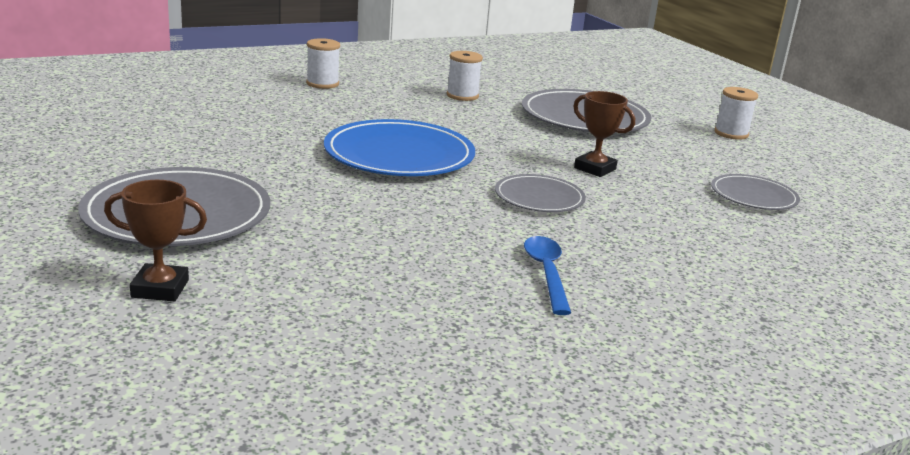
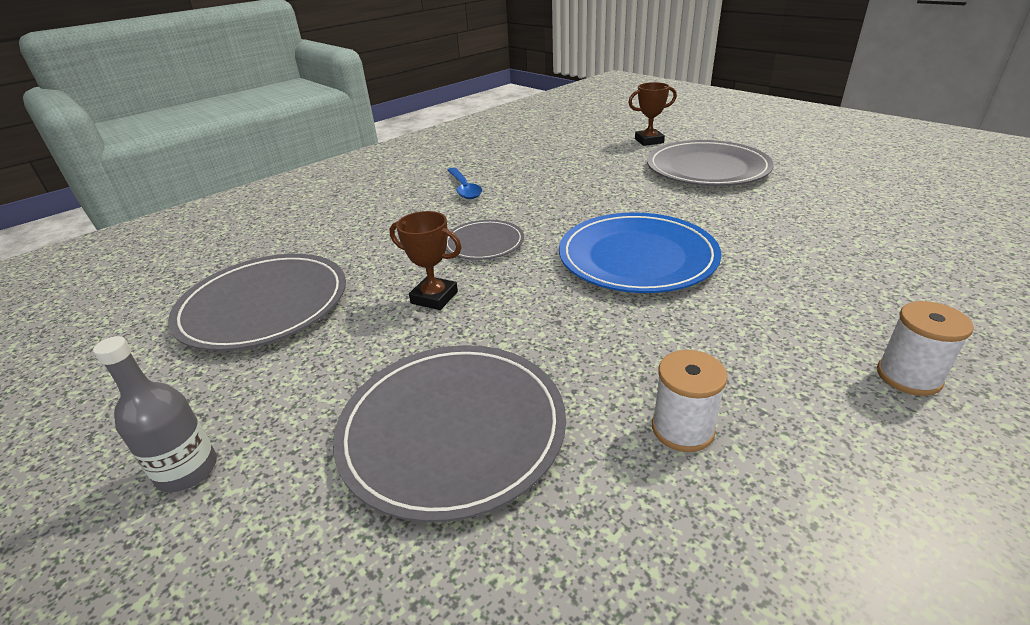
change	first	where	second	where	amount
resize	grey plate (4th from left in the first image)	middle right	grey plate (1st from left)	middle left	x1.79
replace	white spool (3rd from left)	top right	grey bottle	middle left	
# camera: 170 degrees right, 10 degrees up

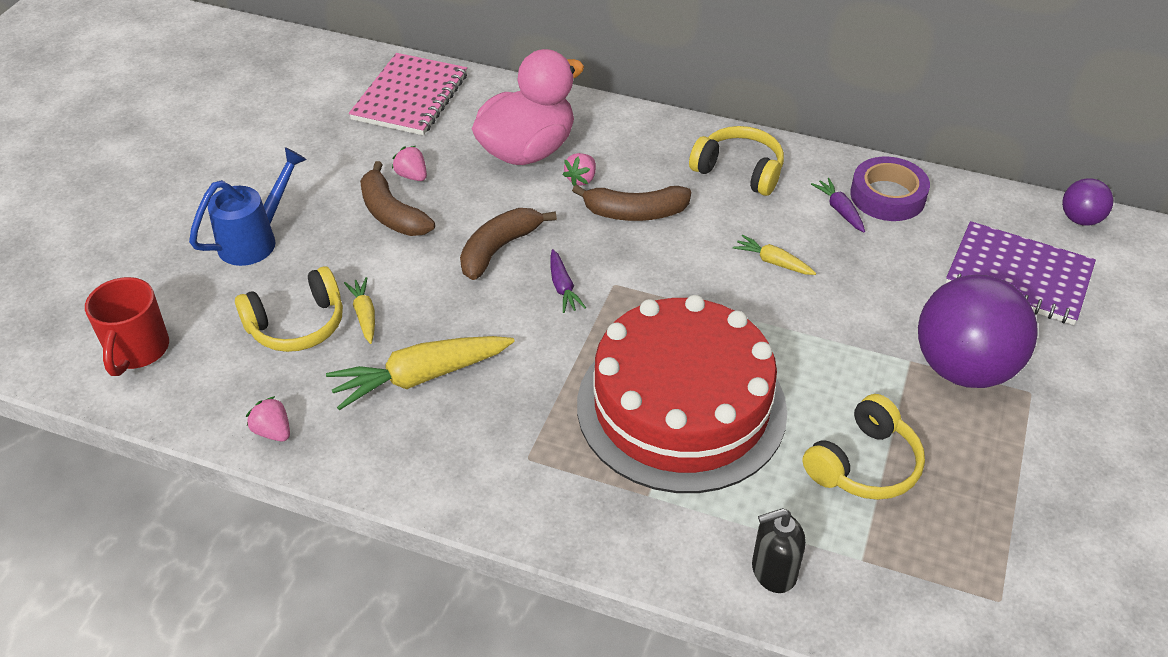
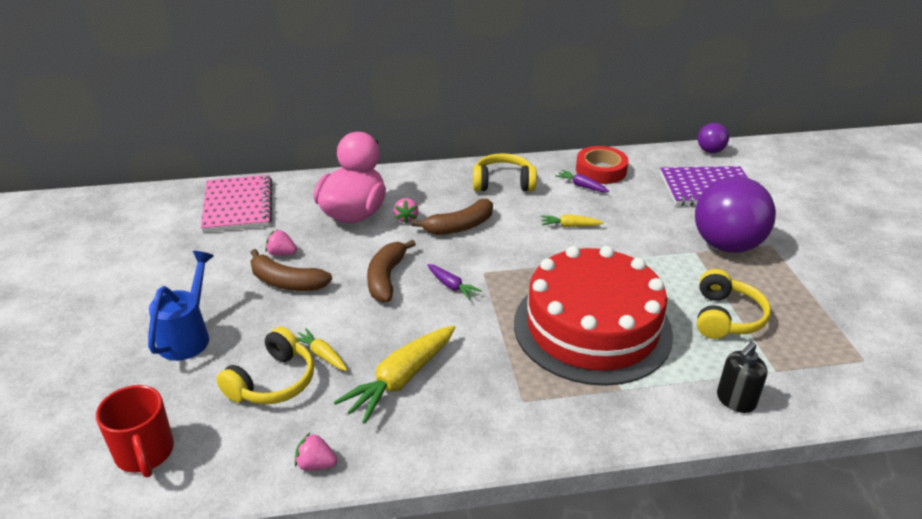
change	first	where	second	where	amount
recolor	purple tape	top right	red tape	top centre	
# camera: 30 degrees left, 10 degrees down

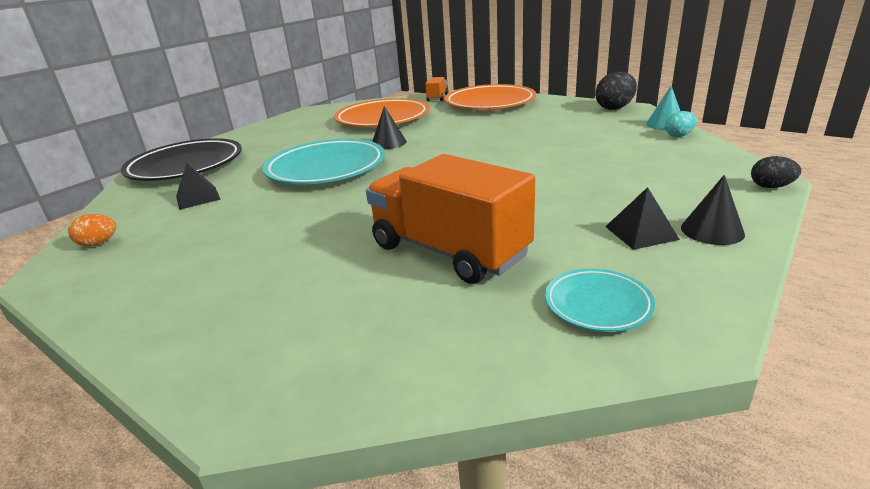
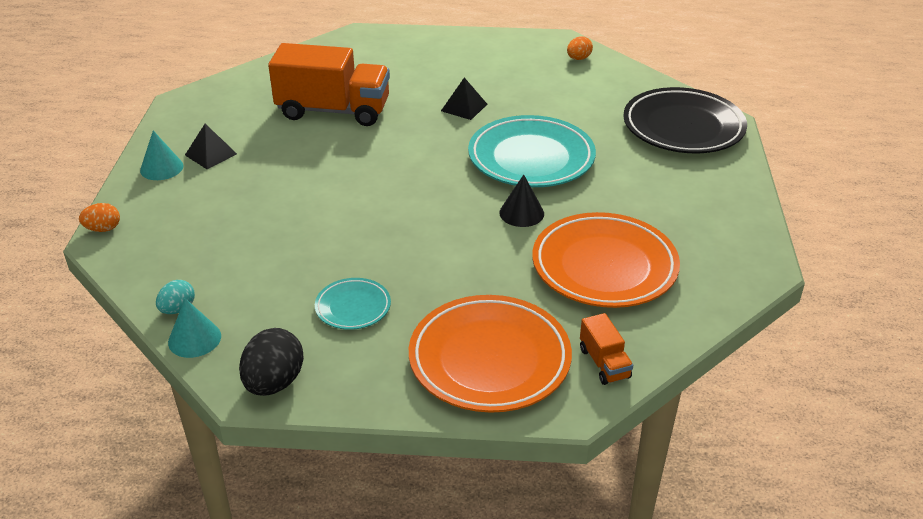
change	first	where	second	where	amount
move	black pyramid (1st from left in the first image)	middle left	black pyramid (2nd from left)	top centre	
move	turquoise plate (2nd from left in the first image)	middle right	turquoise plate (1st from left)	centre	
recolor	black cone (2nd from left)	middle right	turquoise cone (1st from left)	top left	
recolor	black egg (2nd from left)	middle right	orange egg (1st from left)	middle left	
# camera: 145 degrees right, 10 degrees up

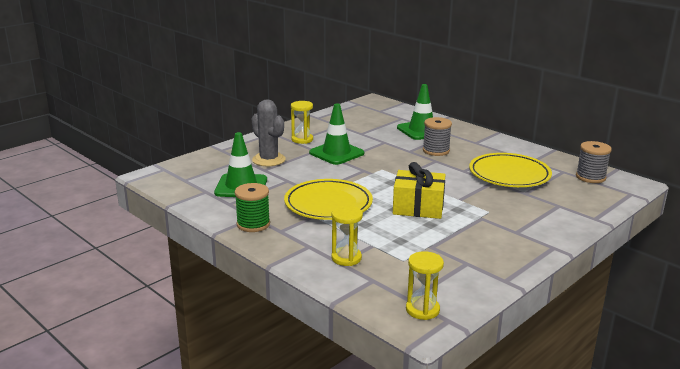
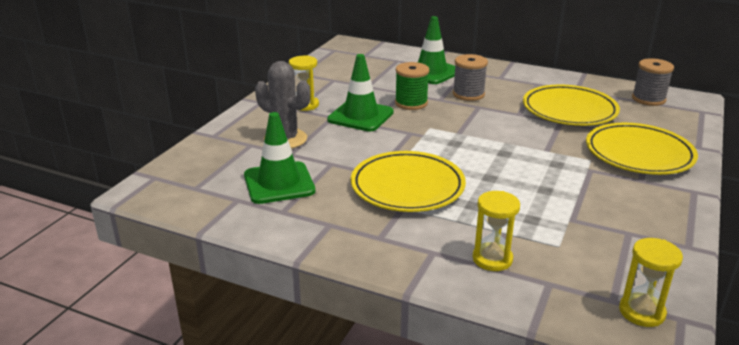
change	first	where	second	where	amount
move	green spool	centre		top centre	
delete	yellow gift	centre			
insert			yellow plate (3rd from left)	middle right	
# camera: 20 degrees left, 5 degrees up

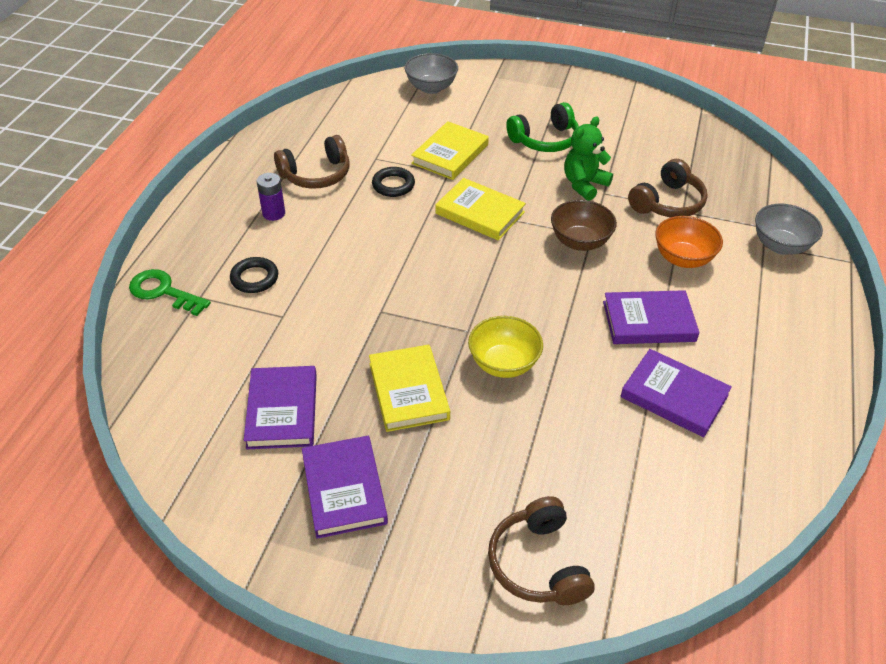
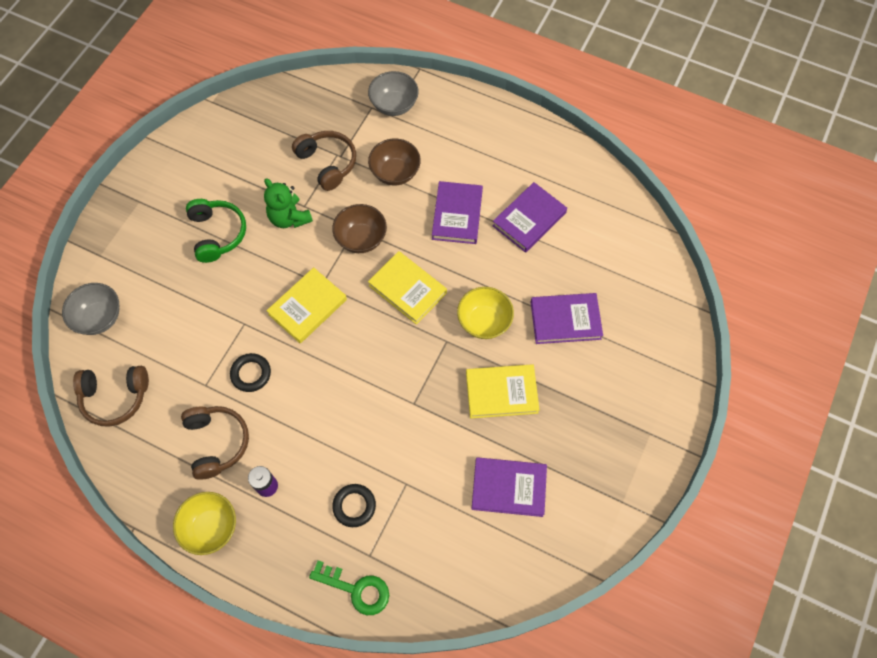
change	first	where	second	where	amount
rotate	green key	middle left		bottom centre	105 degrees counterclockwise
move	purple book (2nd from left in the first image)	bottom centre	purple book (4th from left)	centre	
move	yellow book (2nd from left)	top centre		centre	
move	brown headphones (2nd from left in the first image)	bottom centre	brown headphones (1st from left)	middle left	
recolor	orange bowl	middle right	brown bowl (2nd from left)	top centre	
insert			yellow bowl (1st from left)	bottom left	
# camera: 80 degrees left, 20 degrees up

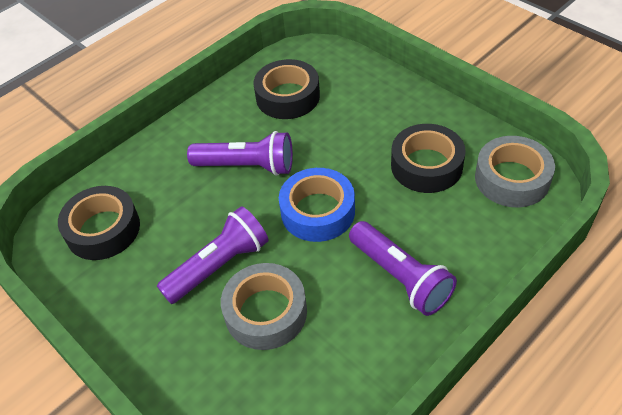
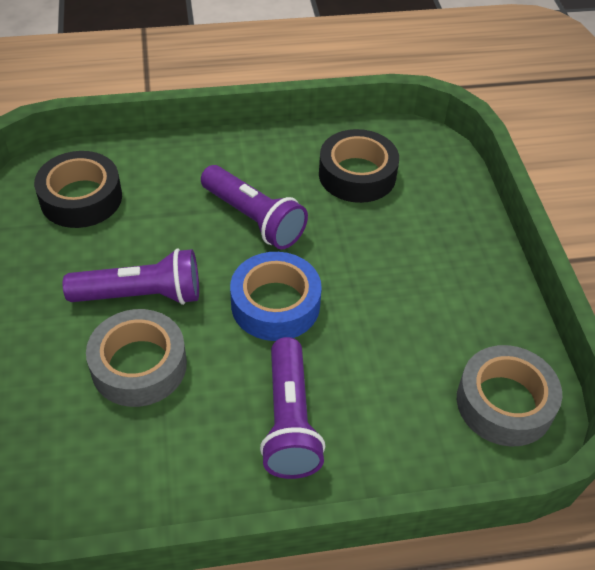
change	first	where	second	where	amount
delete	black tape (3rd from left)	middle right			
# camera: 30 degrees right, 0 degrees up

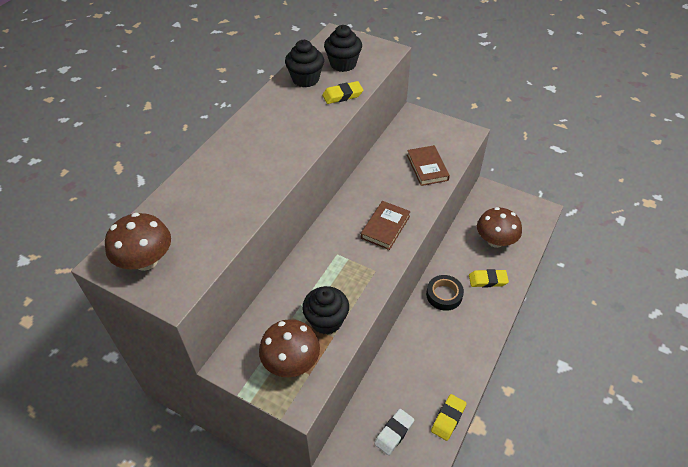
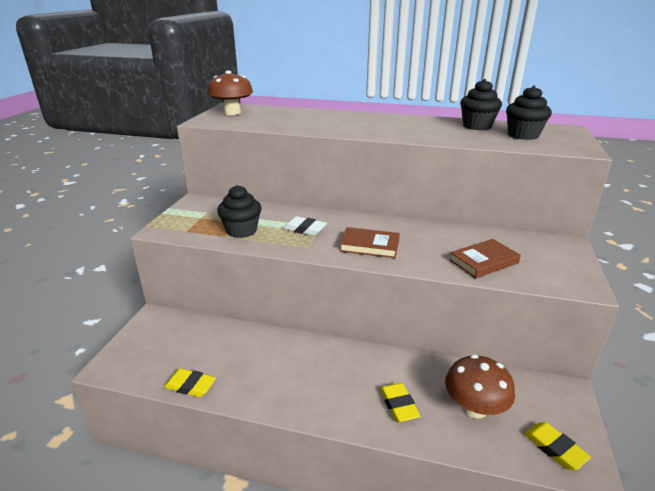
change	first	where	second	where	amount
delete	brown mushroom (2nd from left)	bottom centre			
move	yellow eraser (1st from left in the first image)	top centre	yellow eraser (3rd from left)	bottom right	
move	white eraser	bottom centre		centre	
delete	black tape	centre			
# camera: 75 degrees right, 20 degrees down

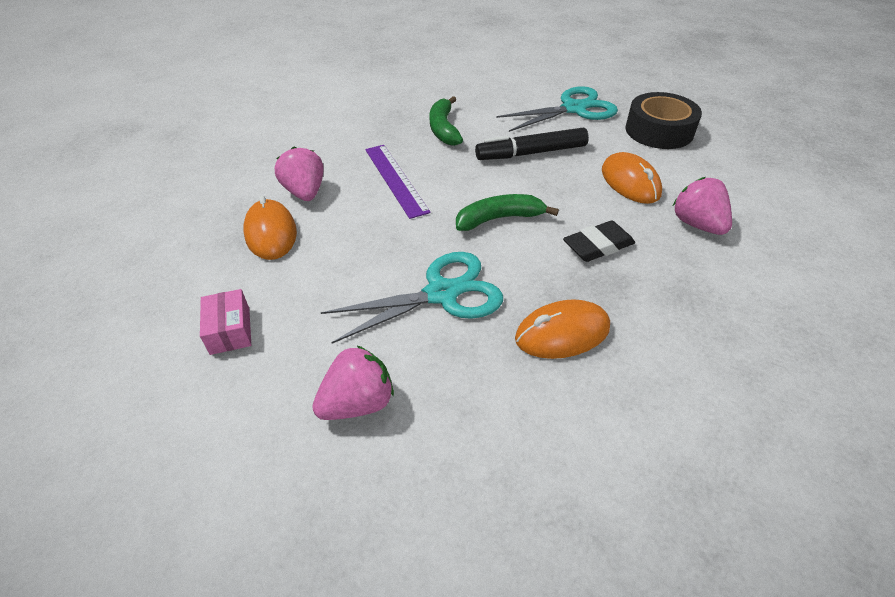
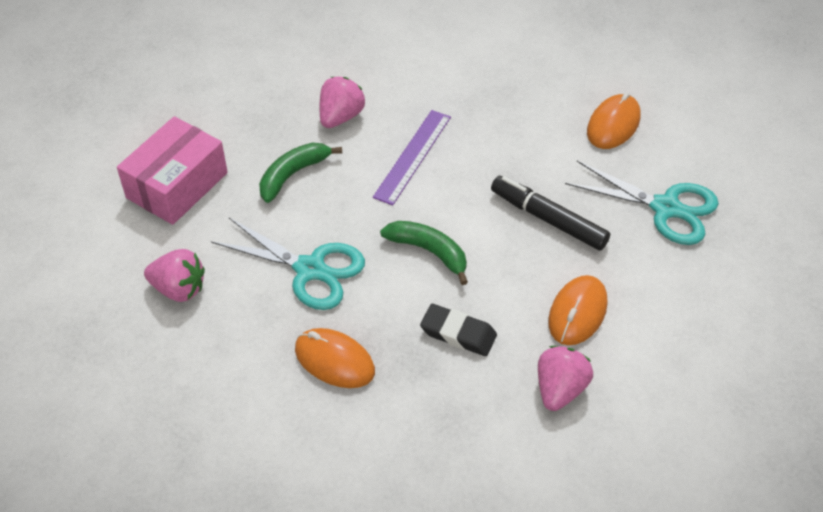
change	first	where	second	where	amount
resize	pink box	middle left		top left	x1.98
move	orange mouse (1st from left in the first image)	middle left	orange mouse (3rd from left)	top right	
move	green banana (1st from left)	top centre		centre	
delete	black tape	top right			
# camera: 50 degrees right, 5 degrees up

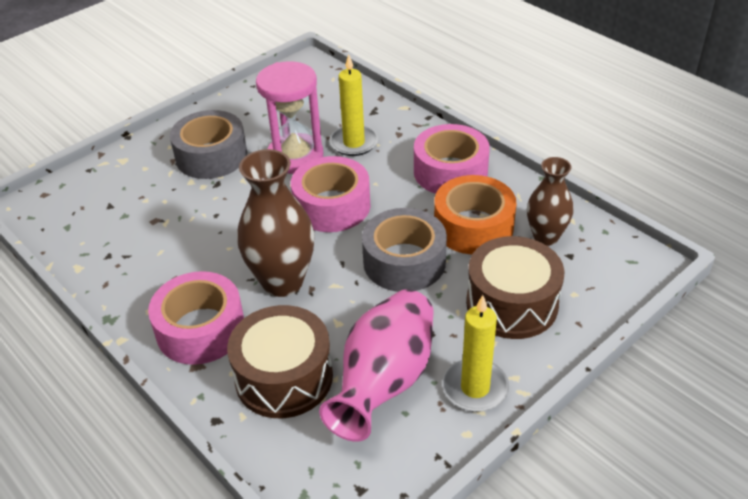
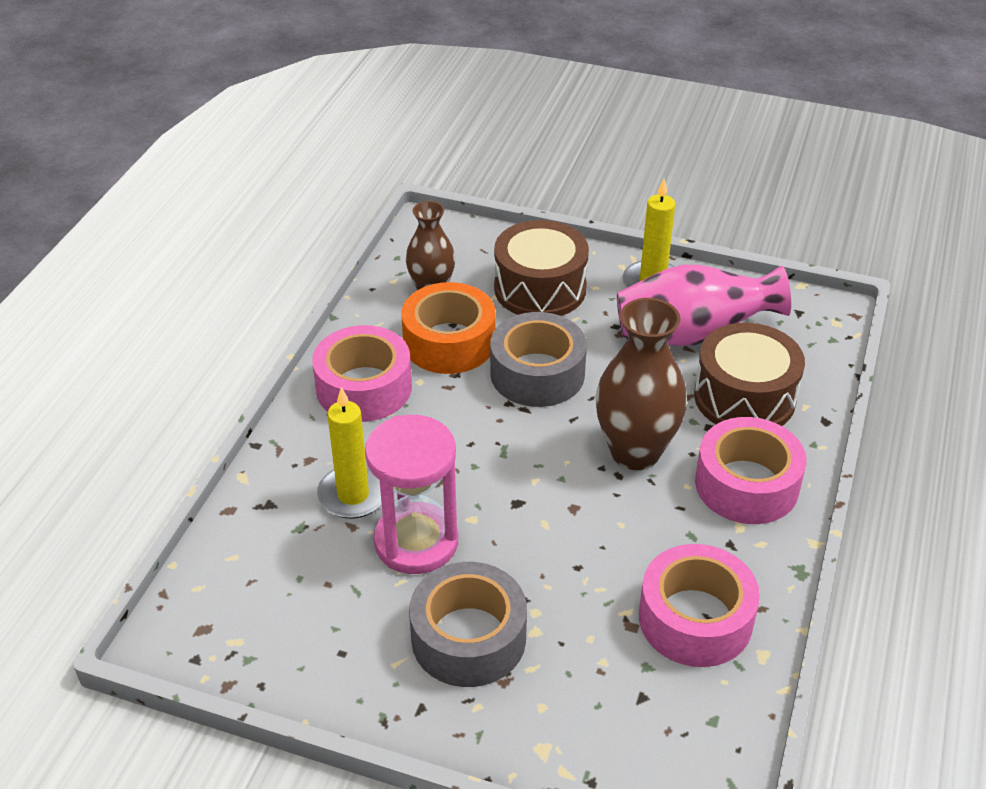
change	first	where	second	where	amount
move	pink tape (2nd from left)	centre		bottom right	
# camera: 120 degrees left, 0 degrees up

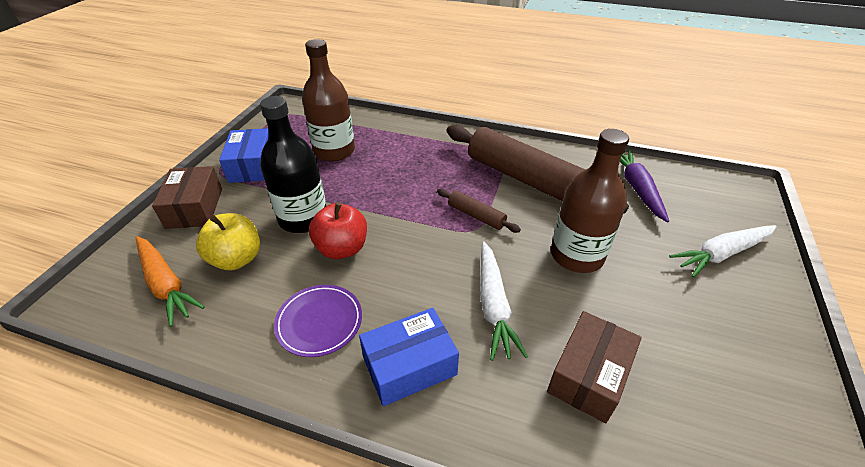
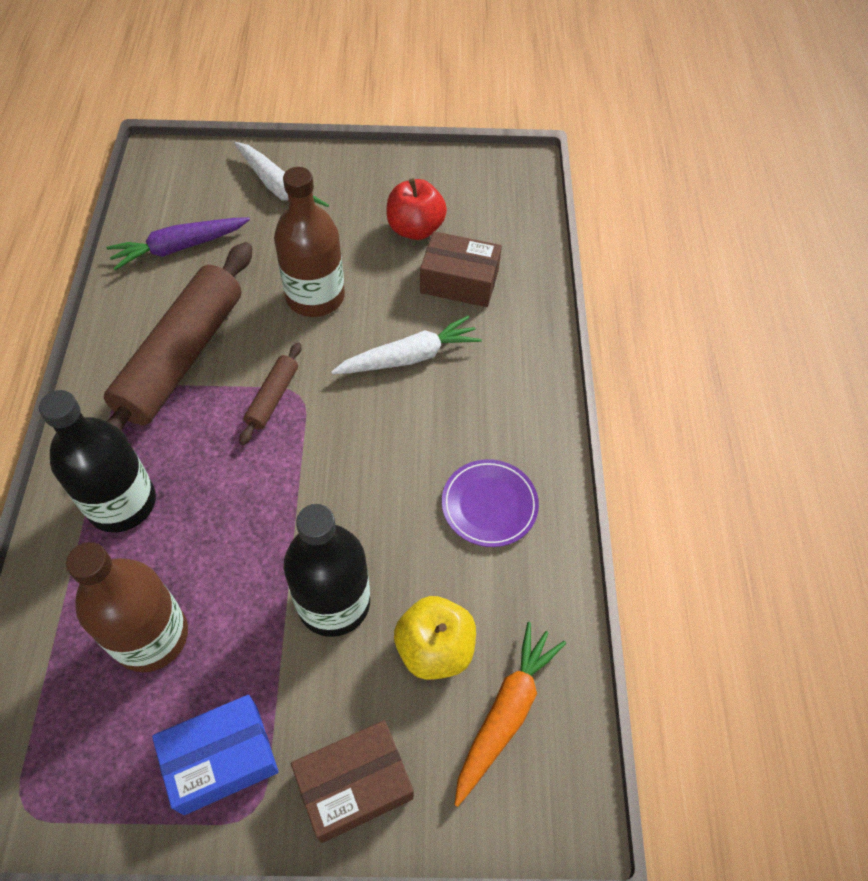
change	first	where	second	where	amount
move	red apple	centre		top centre	
delete	blue box (2nd from left)	bottom centre			
insert			black bottle (1st from left)	middle left	
# camera: 110 degrees left, 15 degrees up

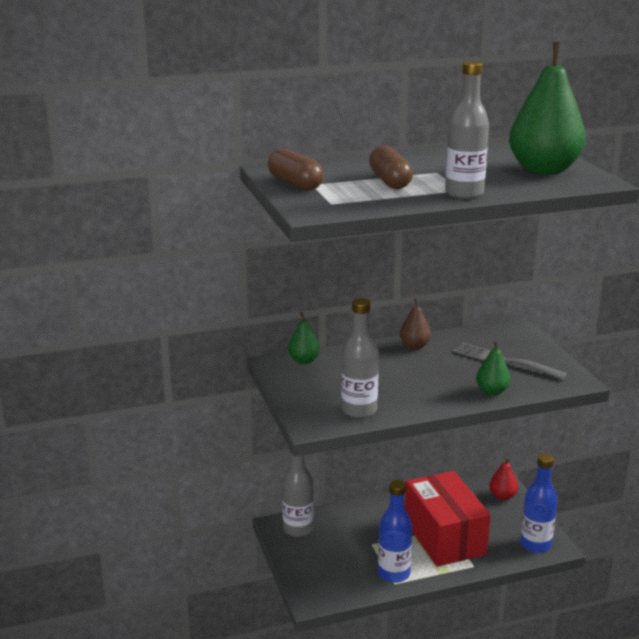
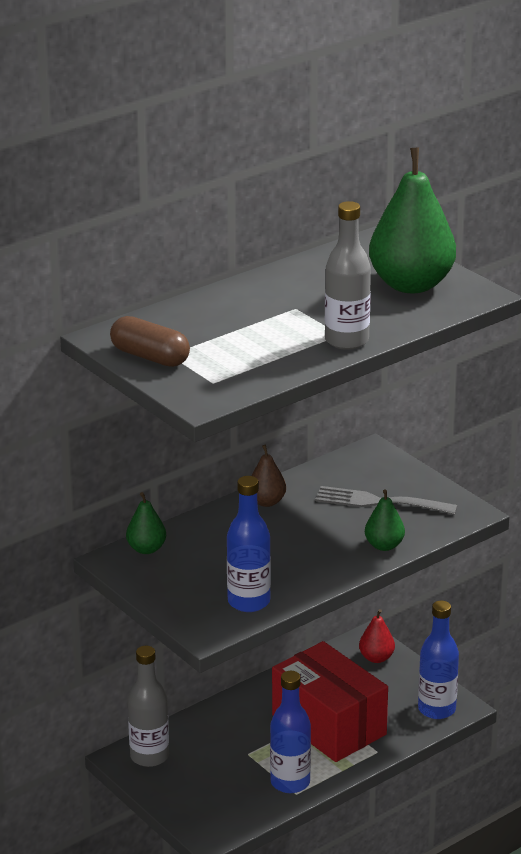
change	first	where	second	where	amount
recolor	grey bottle (2nd from left)	centre	blue bottle (1st from left)	centre	
delete	brown capsule (2nd from left)	top centre			
# camera: 20 degrees left, 5 degrees up

